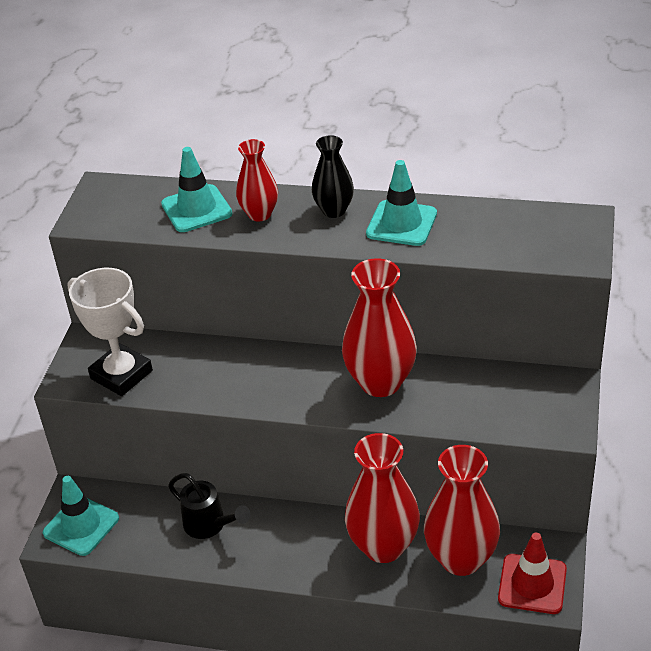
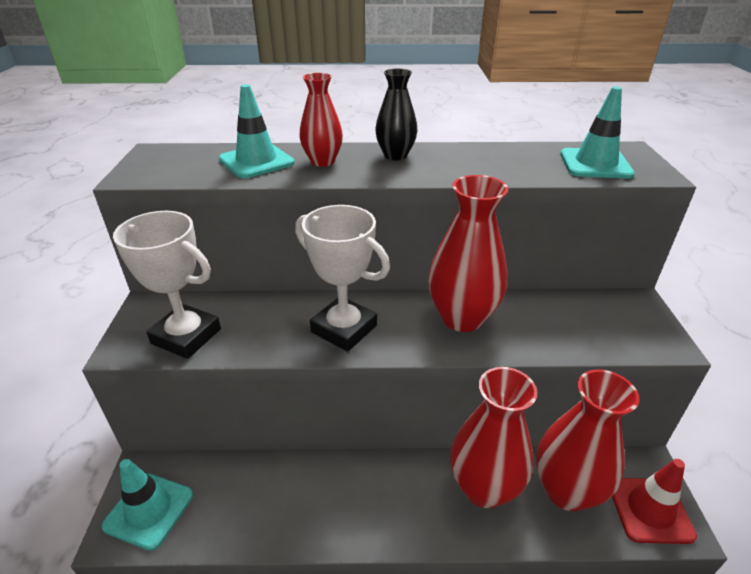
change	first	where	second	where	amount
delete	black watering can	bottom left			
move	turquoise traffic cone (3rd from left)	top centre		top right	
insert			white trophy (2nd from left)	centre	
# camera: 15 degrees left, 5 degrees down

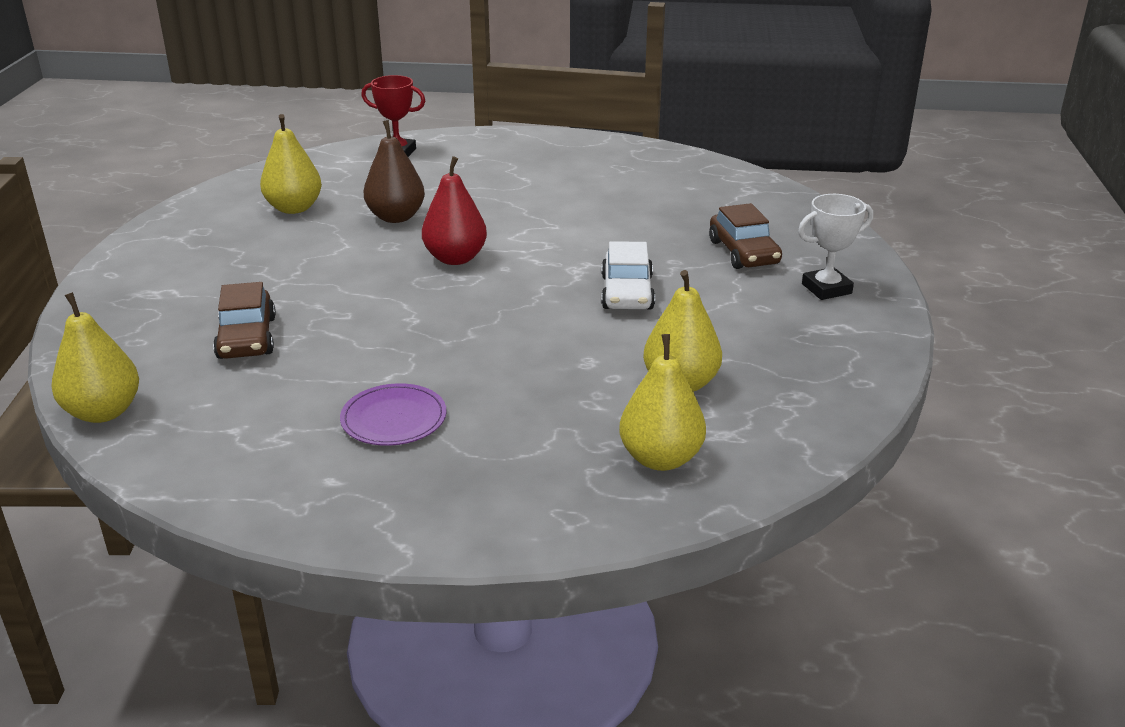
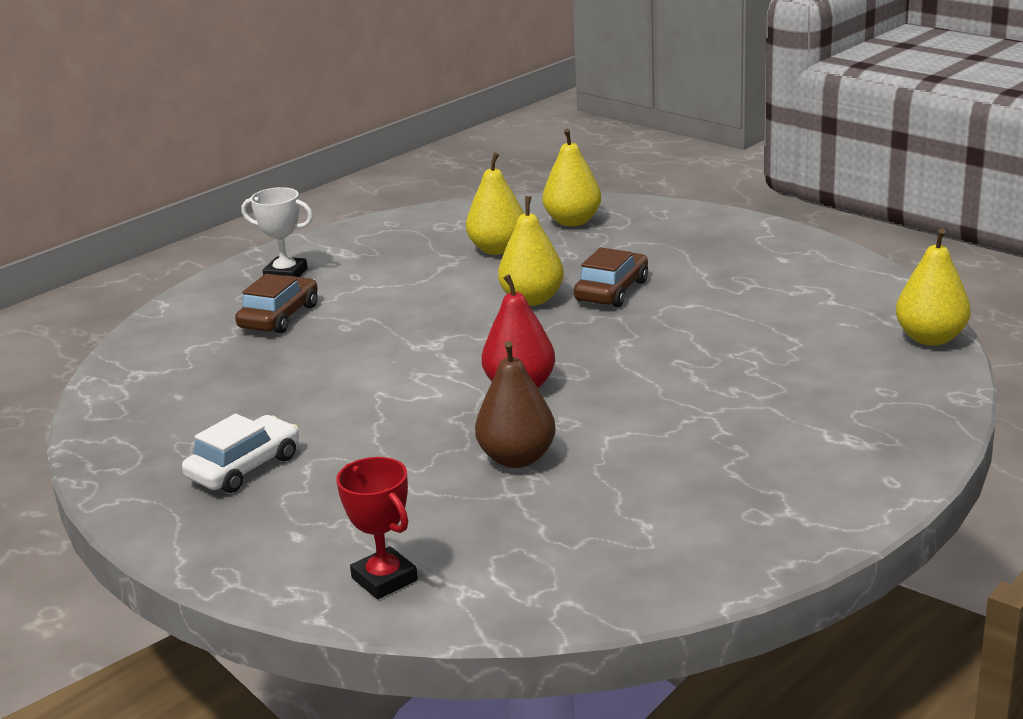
change	first	where	second	where	amount
move	brown car (1st from left in the first image)	middle left	brown car (2nd from left)	centre	
move	yellow pear (2nd from left)	top left		centre	
delete	purple plate	centre			
move	white car	centre		middle left	
# camera: 140 degrees left, 5 degrees down

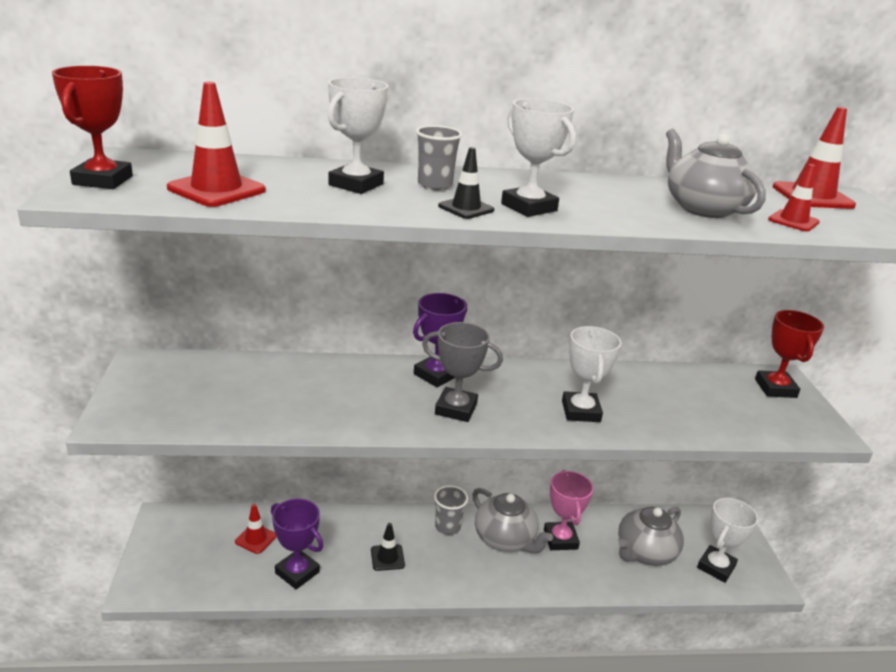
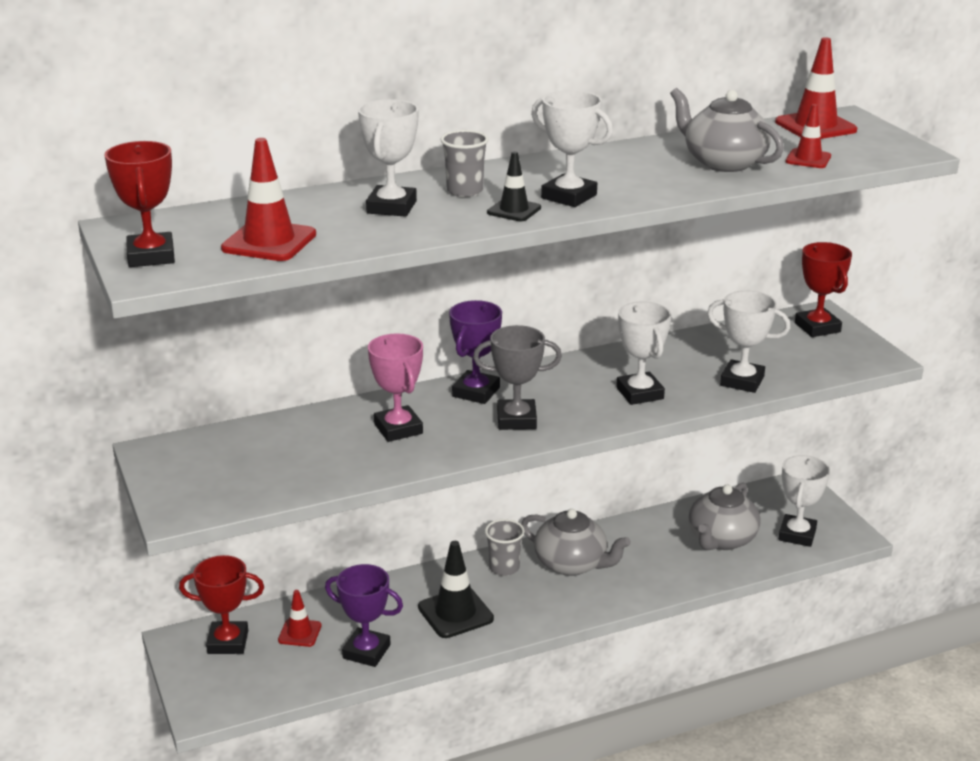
change	first	where	second	where	amount
resize	black traffic cone (1st from left)	bottom centre		bottom centre	x1.67
move	pink trophy	bottom centre		centre	
insert			red trophy (2nd from left)	bottom left	
insert			white trophy (4th from left)	middle right	
# camera: 15 degrees left, 0 degrees up

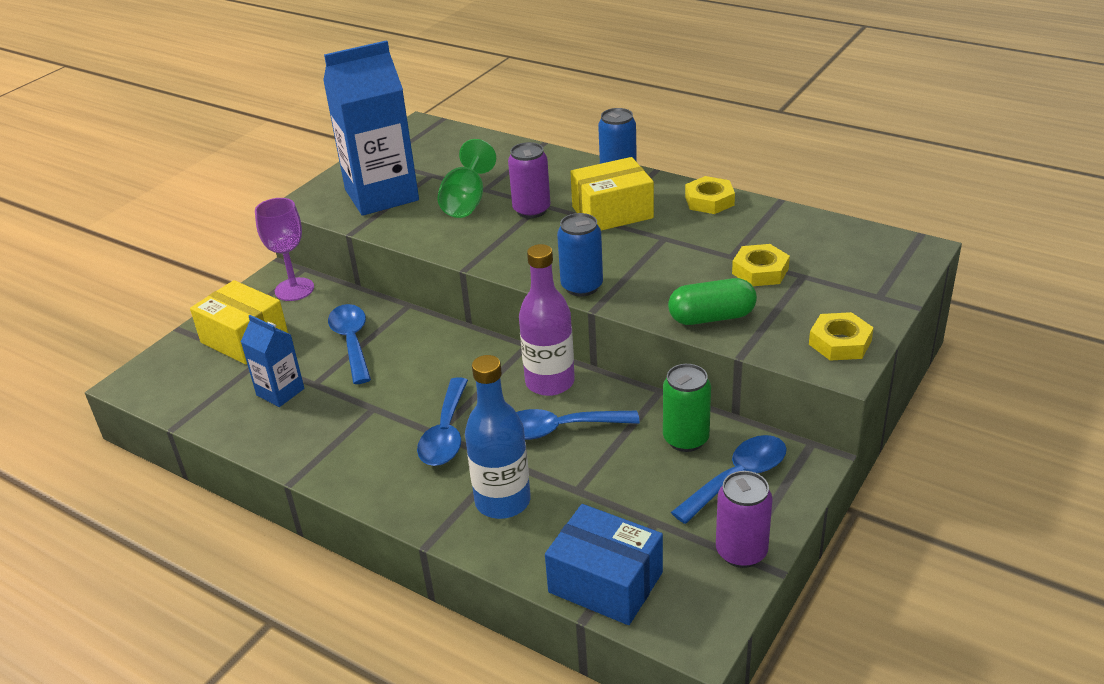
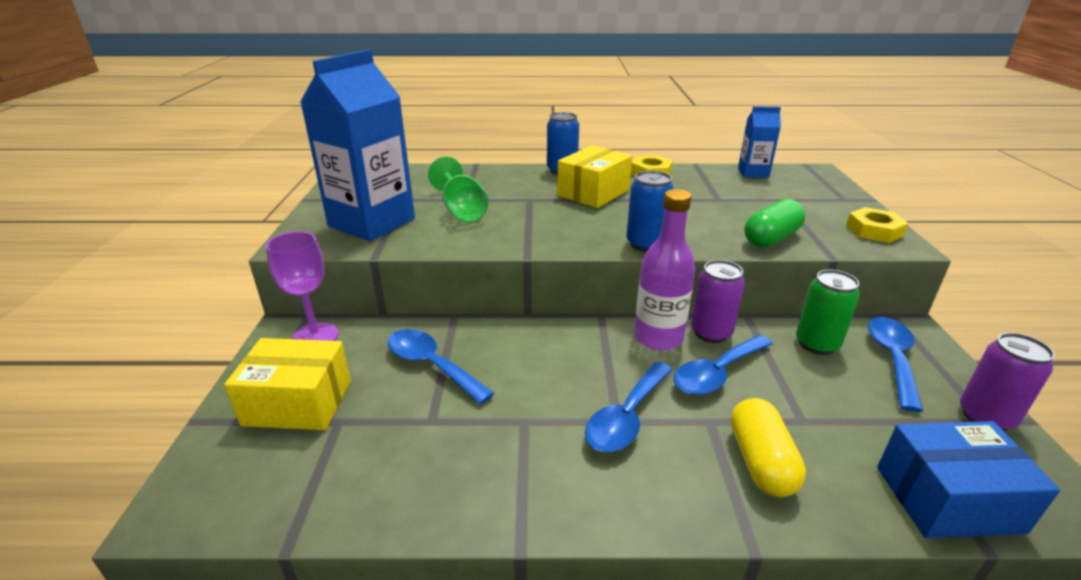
change	first	where	second	where	amount
move	blue carton (1st from left in the first image)	middle left	blue carton (2nd from left)	top right	
rotate	blue spoon (2nd from left)	centre		bottom centre	60 degrees clockwise
replace	blue bottle	centre	yellow capsule	bottom right	
move	purple can (1st from left)	top centre		centre	
delete	yellow nut (2nd from left)	middle right			
# camera: 35 degrees left, 5 degrees down

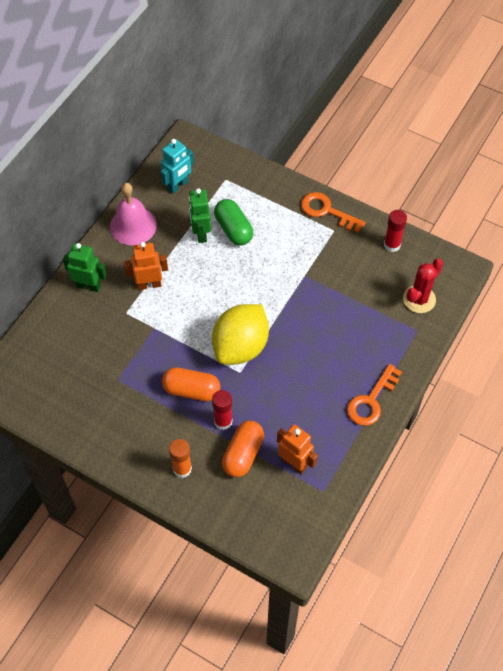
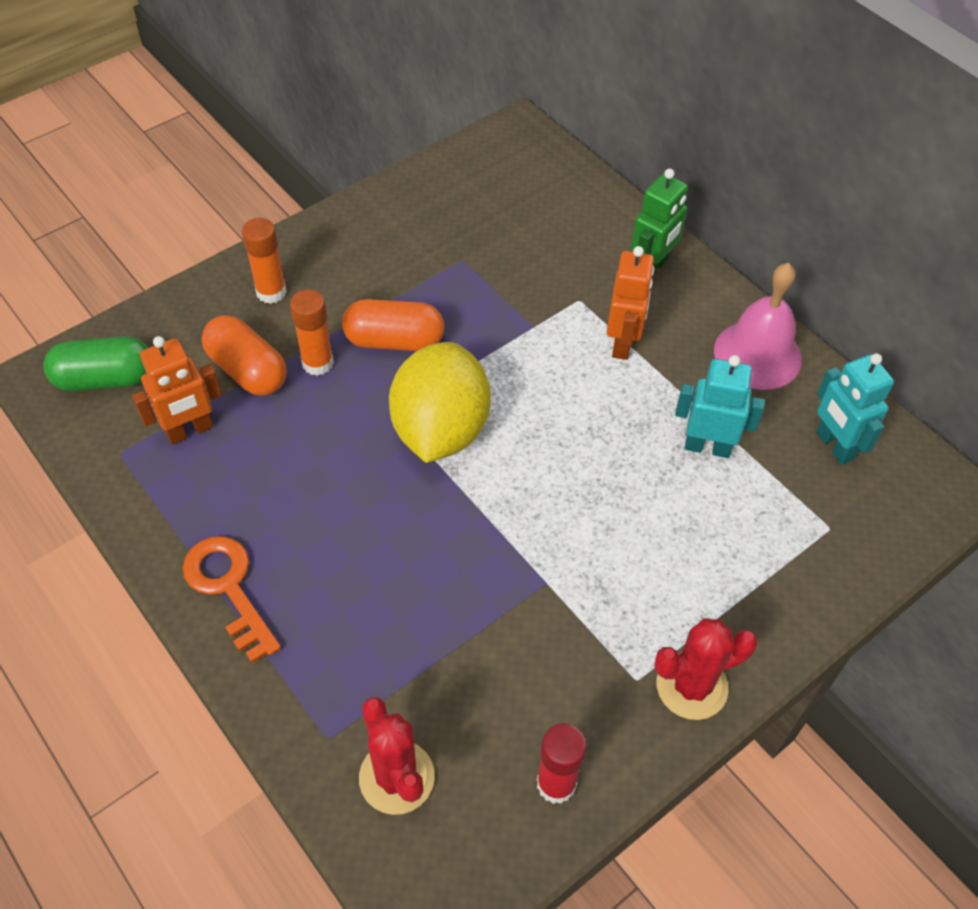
change	first	where	second	where	amount
rotate	orange capsule (1st from left in the first image)	centre	orange capsule (2nd from left)	centre	60 degrees clockwise
recolor	green robot (2nd from left)	top centre	turquoise robot (1st from left)	middle right	
rotate	yellow lemon	centre		centre	45 degrees clockwise
recolor	red glue stick (1st from left)	centre	orange glue stick (2nd from left)	middle left	
move	green capsule	top centre		middle left	
replace	orange key (1st from left)	top centre	red cactus (2nd from left)	bottom right	
# camera: 110 degrees right, 5 degrees down

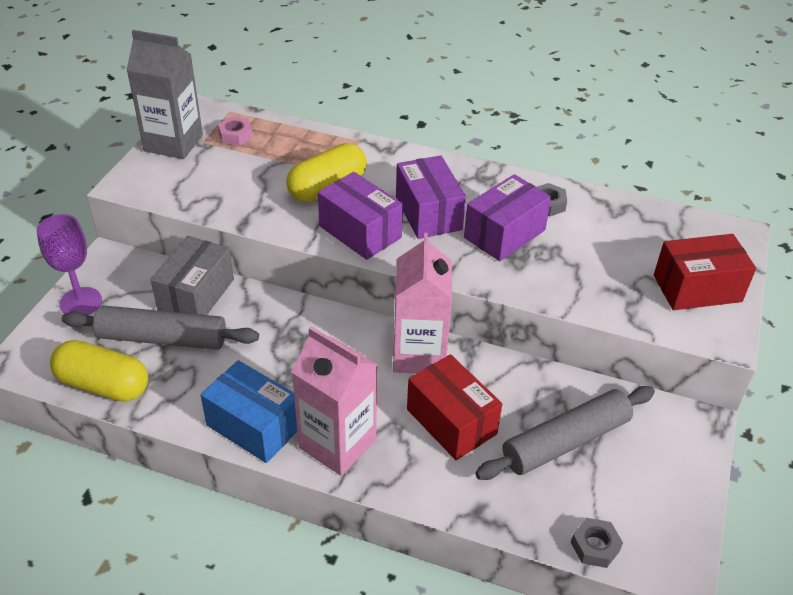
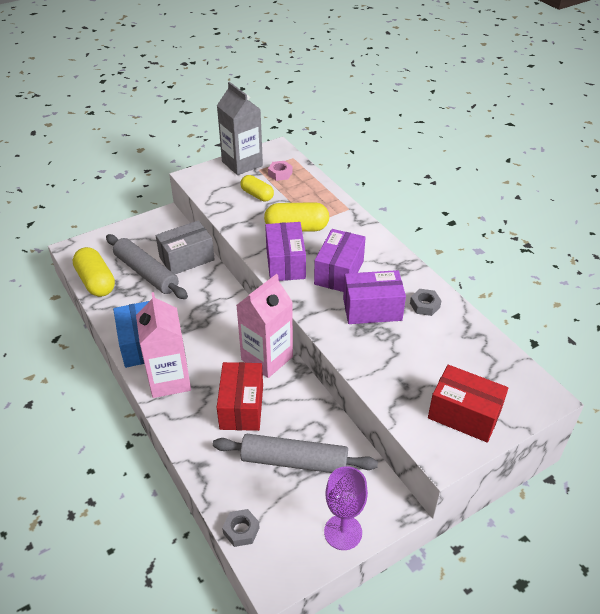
change	first	where	second	where	amount
move	purple goblet	middle left		bottom centre	
insert			yellow capsule (2nd from left)	top centre	
# camera: 40 degrees right, 0 degrees up

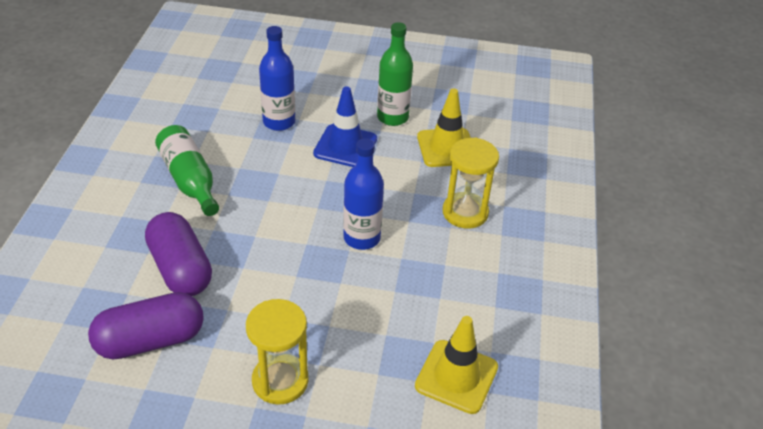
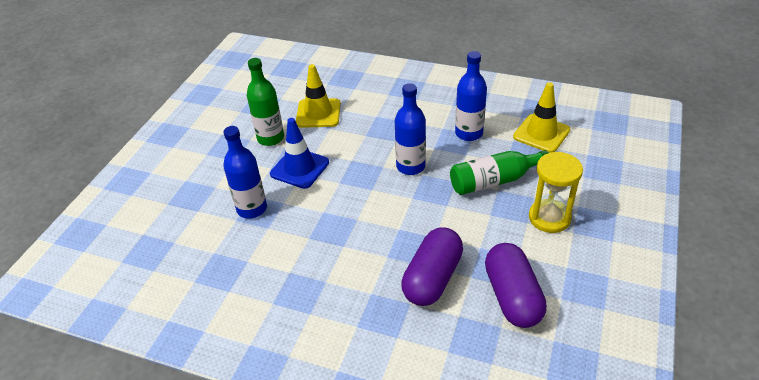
change	first	where	second	where	amount
rotate	purple capsule (2nd from left in the first image)	middle left	purple capsule (1st from left)	bottom centre	45 degrees counterclockwise
move	green bottle (1st from left in the first image)	middle left	green bottle (2nd from left)	centre	
delete	yellow hourglass (2nd from left)	centre			
insert			blue bottle (3rd from left)	top centre	
# camera: 75 degrees left, 0 degrees up

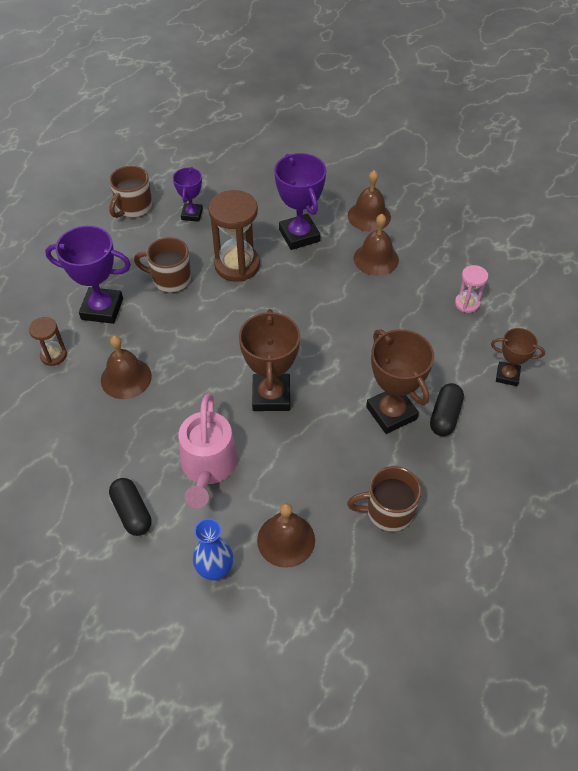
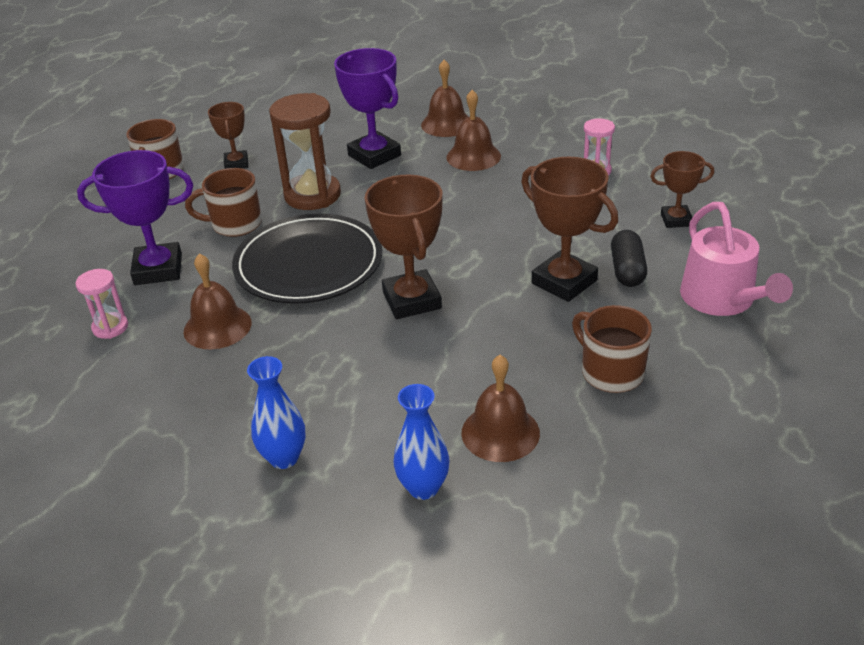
change	first	where	second	where	amount
recolor	brown hourglass (1st from left)	middle left	pink hourglass (1st from left)	middle left	
replace	black capsule (1st from left)	middle left	blue vase (1st from left)	middle left	
recolor	purple trophy (2nd from left)	top left	brown trophy (1st from left)	top left	
move	pink watering can	centre		middle right	
rotate	brown mug (3rd from left)	centre		middle right	75 degrees clockwise
insert			black plate	centre	
# camera: 15 degrees left, 15 degrees down

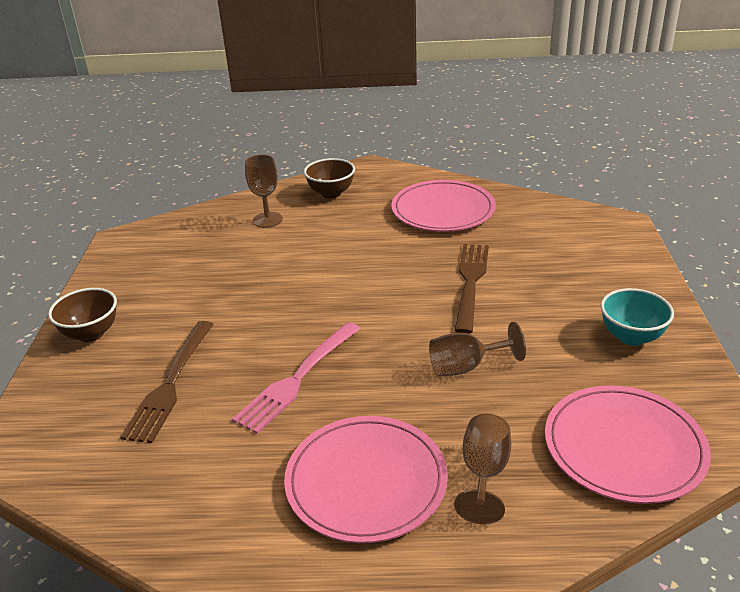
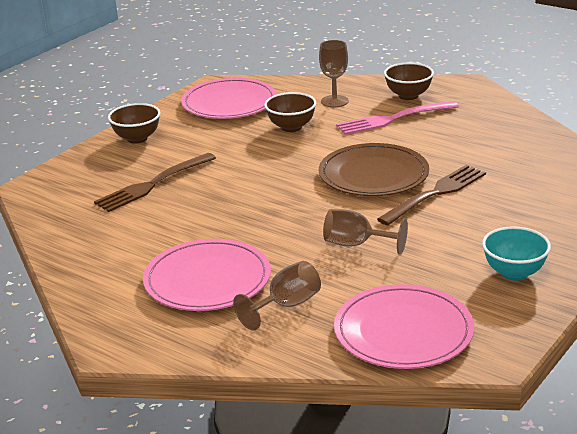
change	first	where	second	where	amount
move	pink fork	centre		top right	
move	pink plate (2nd from left)	centre		top centre	
insert			brown bowl (2nd from left)	top centre	
insert			brown plate	centre	
# camera: 35 degrees right, 5 degrees down

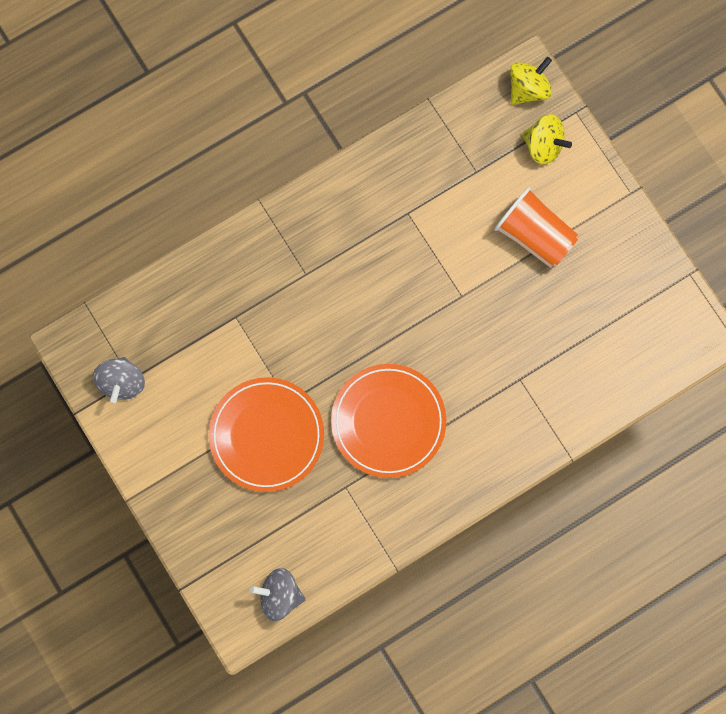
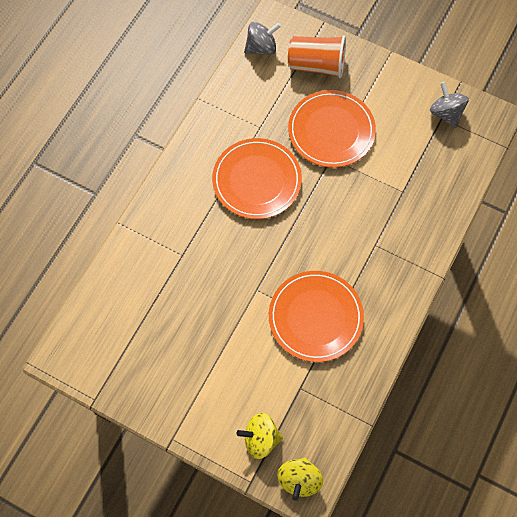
change	first	where	second	where	amount
move	orange cup	top right		top centre	
insert			orange plate (2nd from left)	centre	
# camera: 150 degrees right, 10 degrees down

